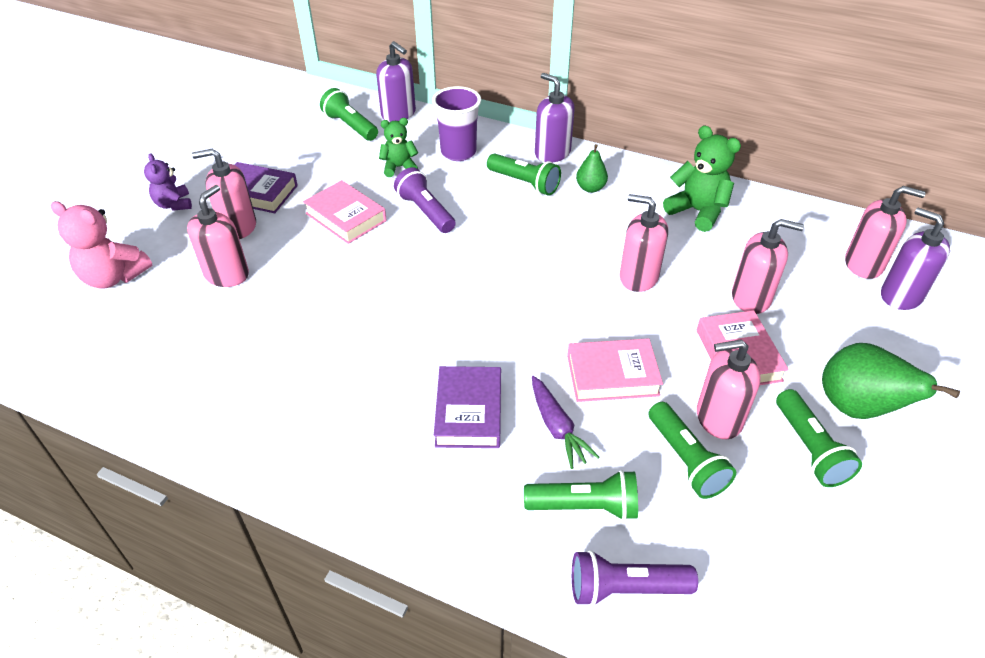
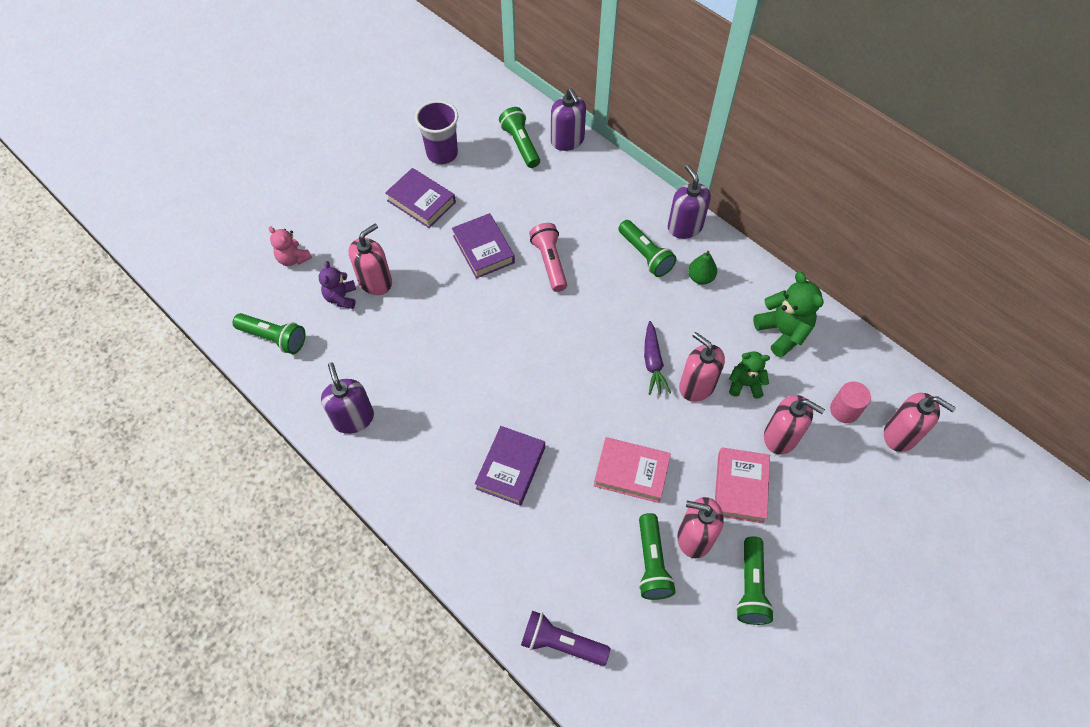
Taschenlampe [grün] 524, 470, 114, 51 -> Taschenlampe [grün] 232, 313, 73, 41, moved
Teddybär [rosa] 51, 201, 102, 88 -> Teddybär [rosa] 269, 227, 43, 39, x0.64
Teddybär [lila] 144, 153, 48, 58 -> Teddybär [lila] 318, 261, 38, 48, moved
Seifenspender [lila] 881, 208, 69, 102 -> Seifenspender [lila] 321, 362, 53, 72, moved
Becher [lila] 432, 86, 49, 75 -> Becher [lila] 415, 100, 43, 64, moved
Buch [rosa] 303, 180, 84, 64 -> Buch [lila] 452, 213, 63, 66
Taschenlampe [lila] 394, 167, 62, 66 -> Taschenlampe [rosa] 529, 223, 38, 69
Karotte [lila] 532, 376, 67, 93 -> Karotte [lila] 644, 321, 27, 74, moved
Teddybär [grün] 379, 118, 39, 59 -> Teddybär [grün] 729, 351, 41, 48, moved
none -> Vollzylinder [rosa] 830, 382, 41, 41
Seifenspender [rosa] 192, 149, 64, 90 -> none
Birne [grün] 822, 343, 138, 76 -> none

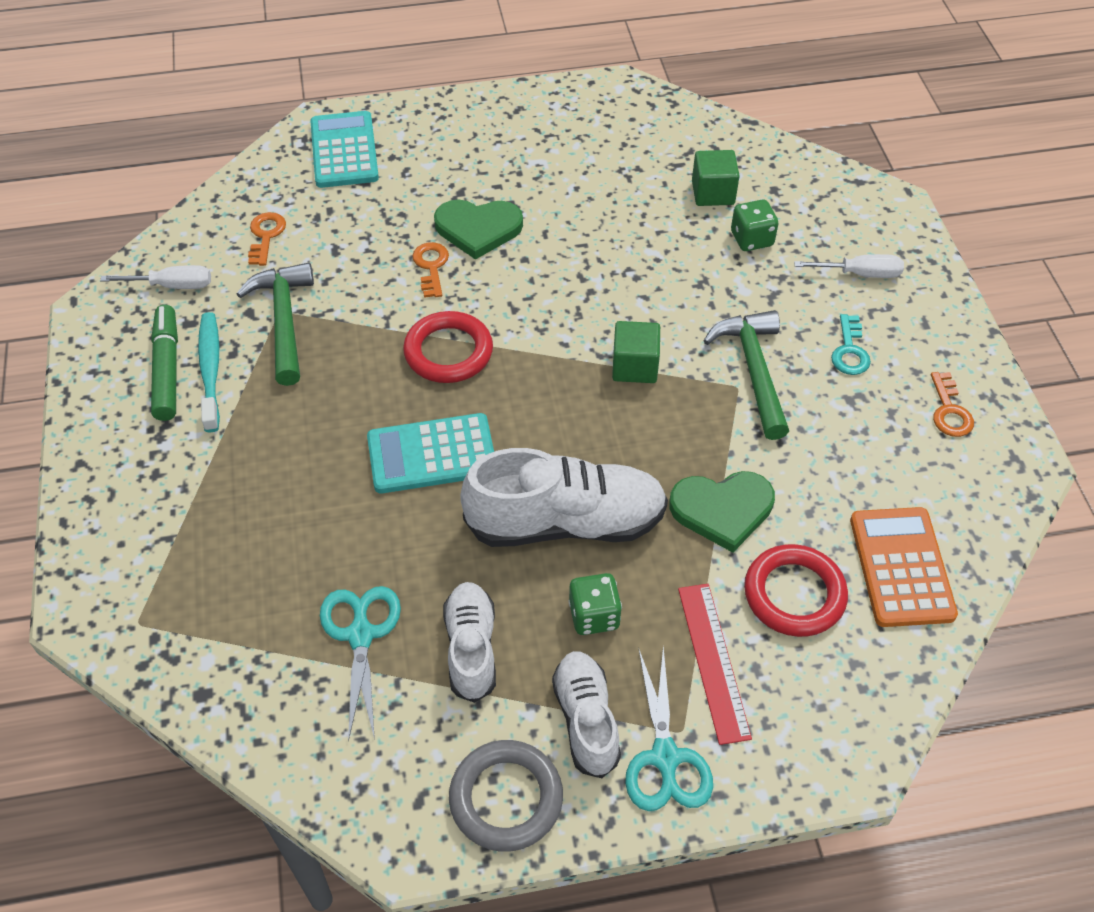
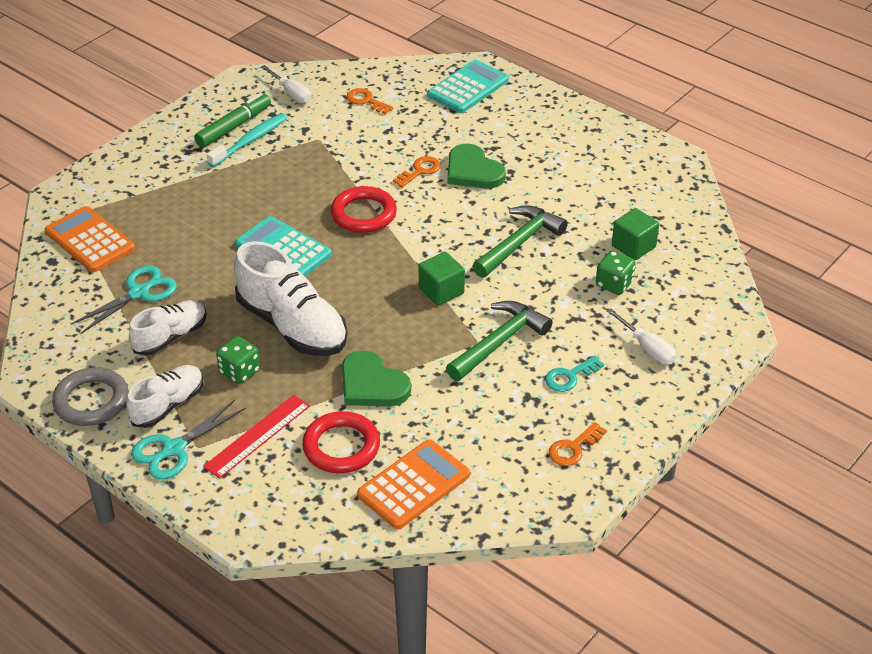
none -> Taschenrechner [orange] 45, 206, 90, 66
Schlüssel [orange] 248, 212, 38, 54 -> Schlüssel [orange] 347, 88, 47, 26, 105 degrees counterclockwise
Hammer [grün] 237, 263, 77, 123 -> Hammer [grün] 472, 205, 96, 73, moved

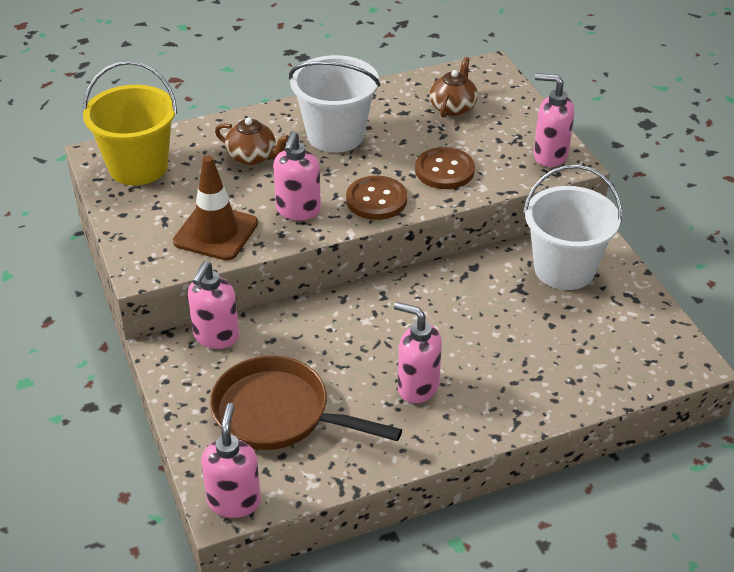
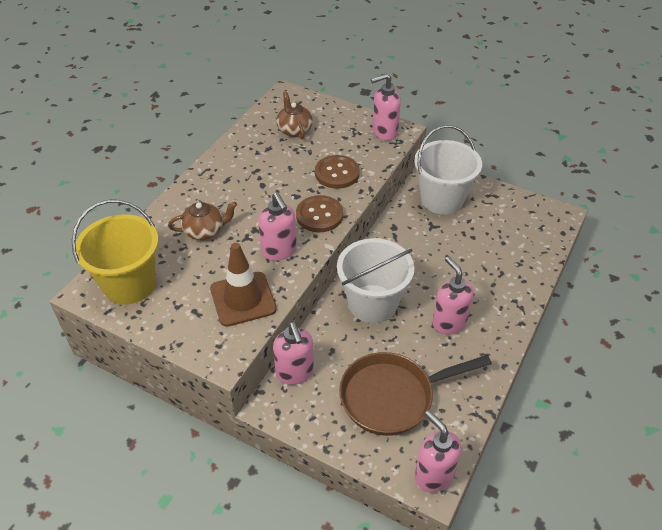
Eimer [weiß] 289, 55, 91, 98 -> Eimer [weiß] 337, 238, 77, 85, moved
Seifenspender [rosa] 394, 302, 48, 101 -> Seifenspender [rosa] 432, 256, 42, 78, 75 degrees clockwise

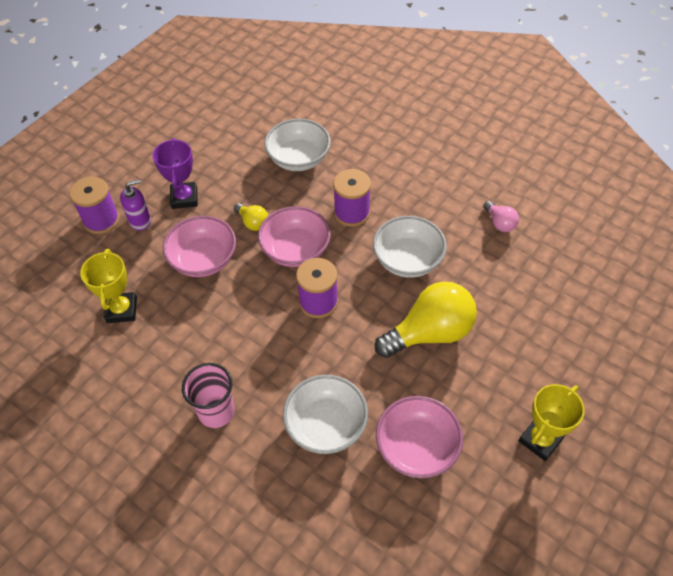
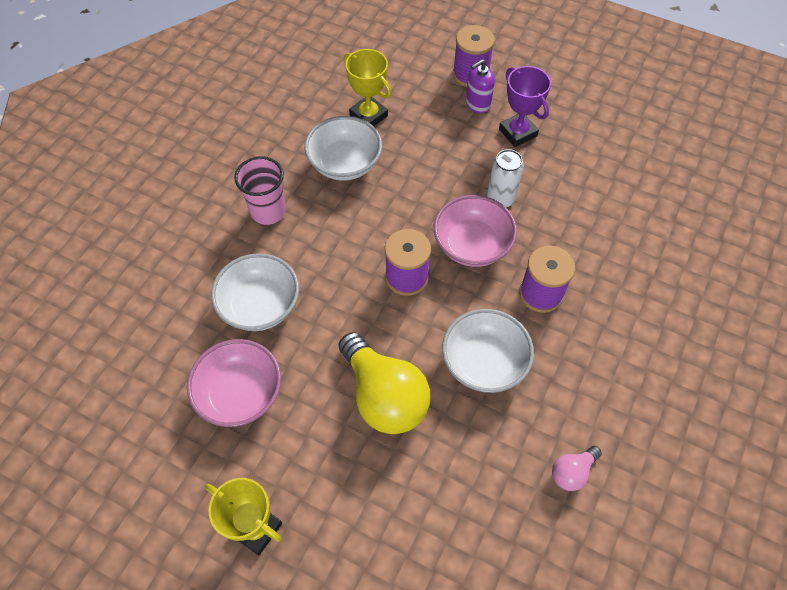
Schüssel [weiß] 264, 119, 67, 52 -> Schüssel [weiß] 305, 116, 77, 65, moved
Pokal [gelb] 80, 249, 57, 74 -> Pokal [gelb] 344, 49, 47, 77, 60 degrees clockwise
Seifenspender [lila] 120, 179, 31, 52 -> Seifenspender [lila] 466, 59, 29, 54, 90 degrees clockwise
Glühbirne [gelb] 234, 203, 34, 28 -> Dose [weiß] 487, 149, 37, 58
Pokal [lila] 152, 138, 46, 71 -> Pokal [lila] 499, 66, 52, 81, 75 degrees clockwise
Schüssel [rosa] 163, 216, 73, 61 -> none

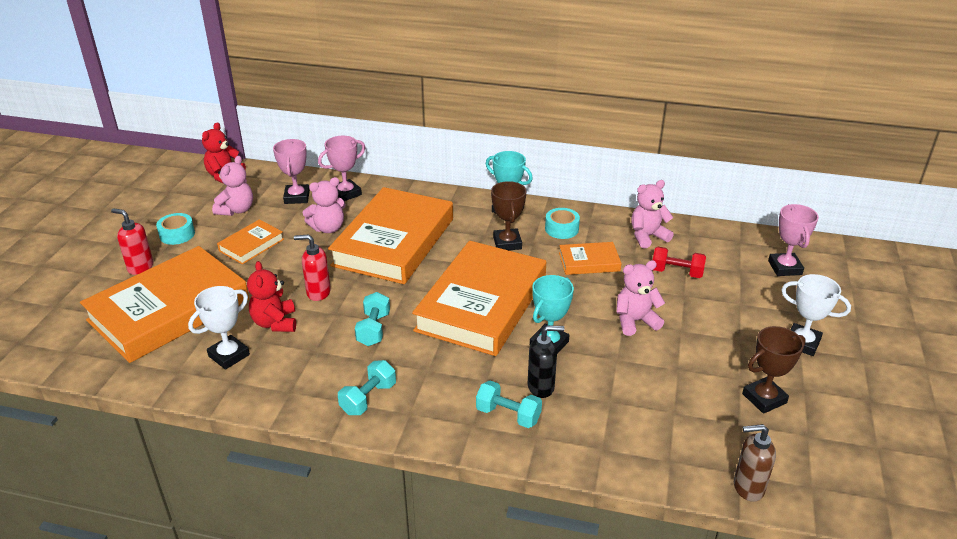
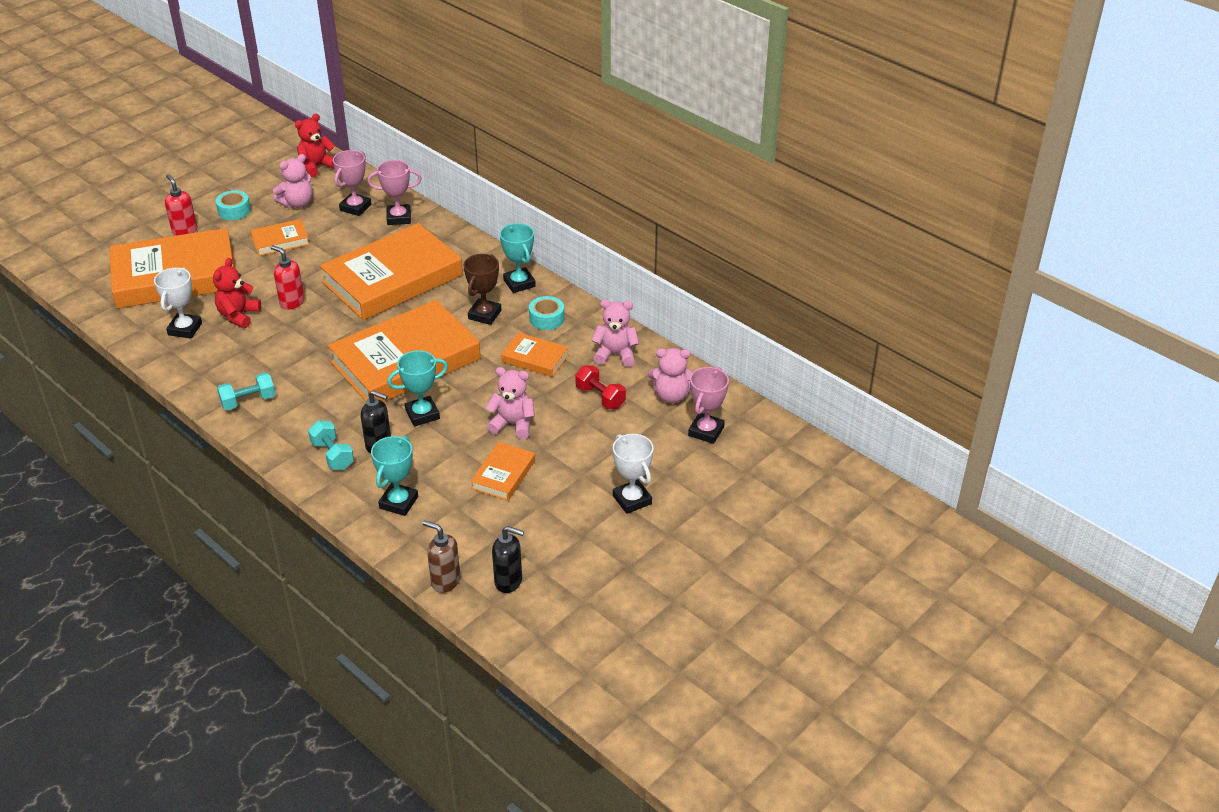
Pokal [weiß] 188, 286, 62, 84 -> Pokal [weiß] 154, 267, 48, 72, 60 degrees counterclockwise
none -> Pokal [türkis] 371, 436, 47, 80
none -> Buch [orange] 471, 442, 64, 59
none -> Seifenspender [schwarz] 492, 526, 32, 67
Teddybär [rosa] 302, 177, 44, 56 -> Teddybär [rosa] 648, 348, 46, 55, moved
Hantel [türkis] 355, 292, 35, 54 -> none
Pokal [braun] 742, 326, 64, 88 -> none

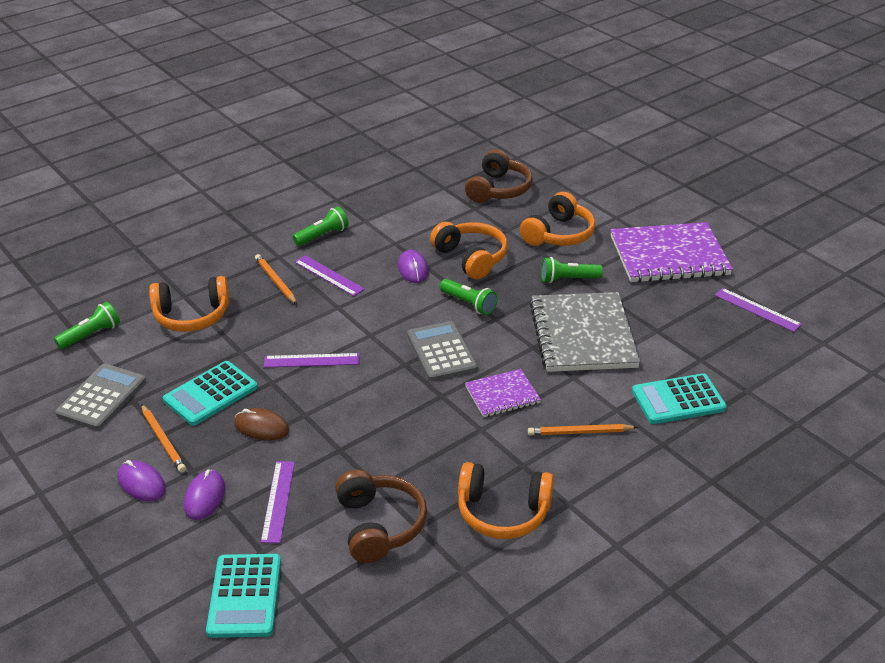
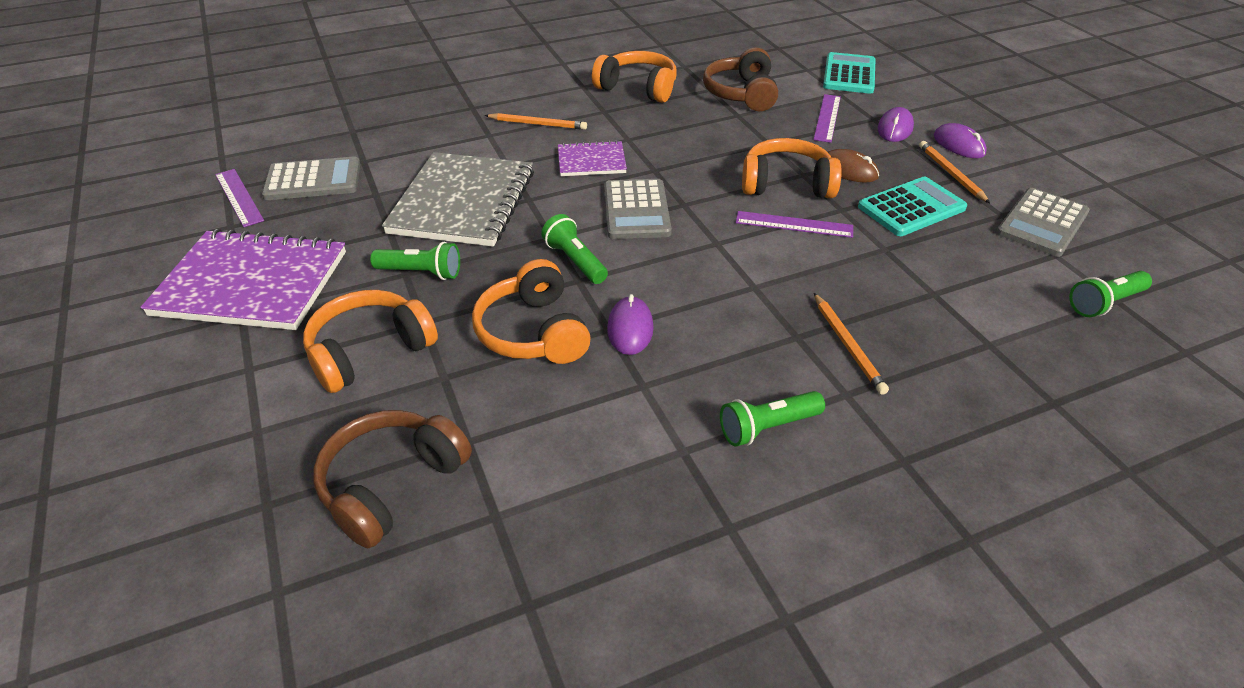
none -> Taschenrechner [grau] 262, 157, 98, 43
Kopfhörer [orange] 149, 276, 81, 56 -> Kopfhörer [orange] 742, 138, 100, 60, moved
Lineal [lila] 295, 255, 70, 41 -> none
Taschenrechner [türkis] 632, 373, 95, 51 -> none

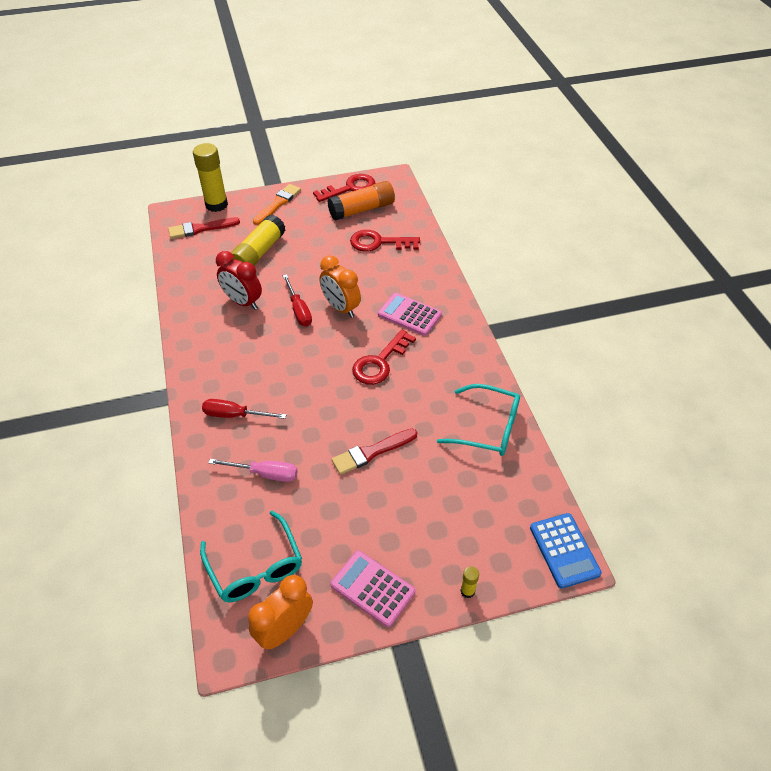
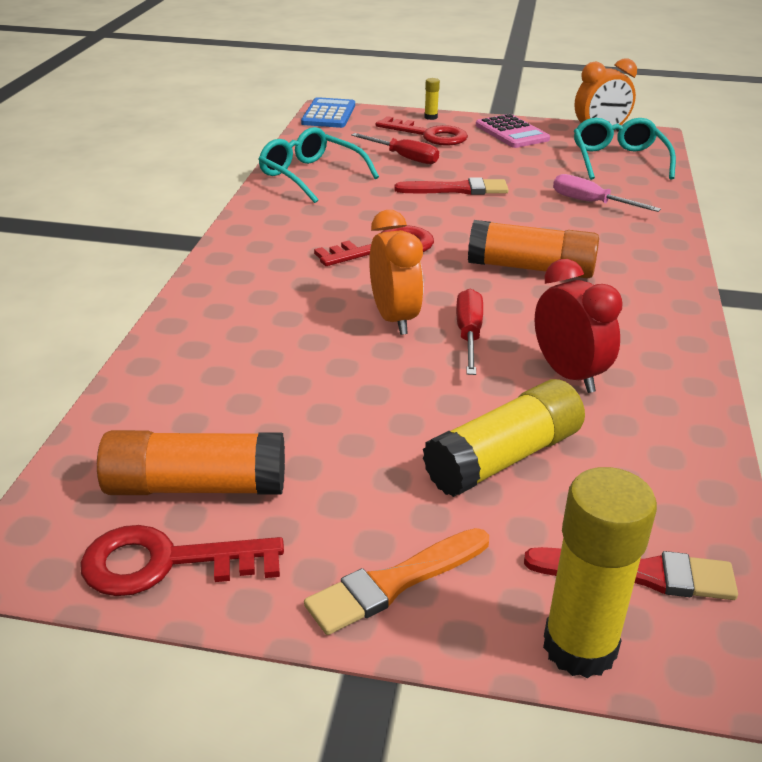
Schraubenzieher [rot] 202, 399, 84, 20 -> Schraubenzieher [rot] 351, 133, 88, 31, moved
Schlüssel [rot] 350, 230, 70, 22 -> Schlüssel [rot] 376, 116, 92, 30, moved
none -> Klebestift [orange] 468, 220, 131, 59
Taschenrechner [rosa] 378, 293, 64, 43 -> none

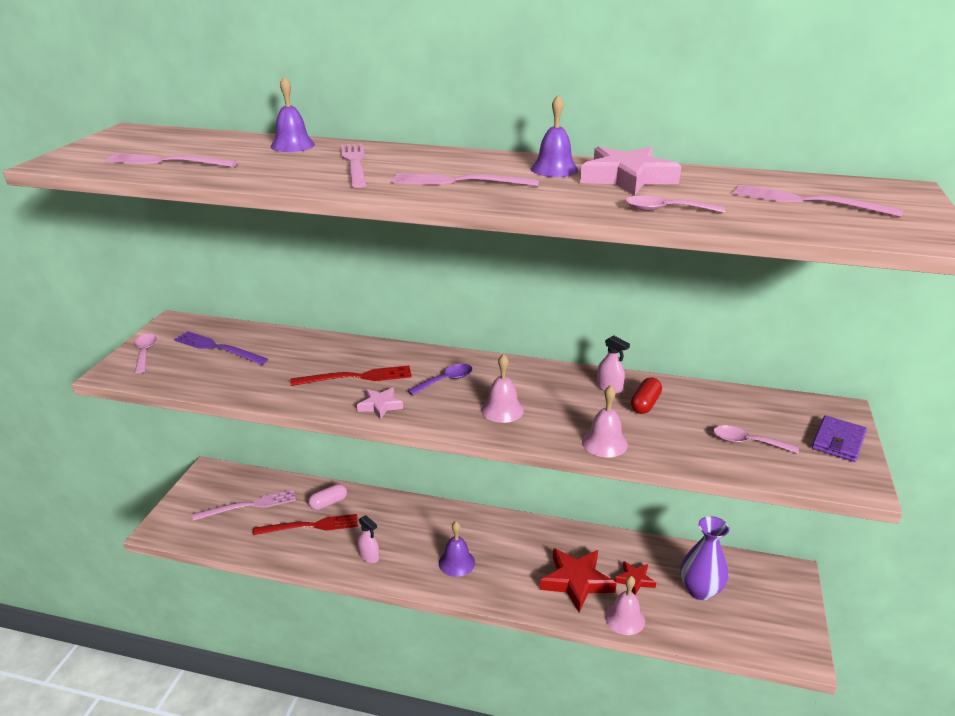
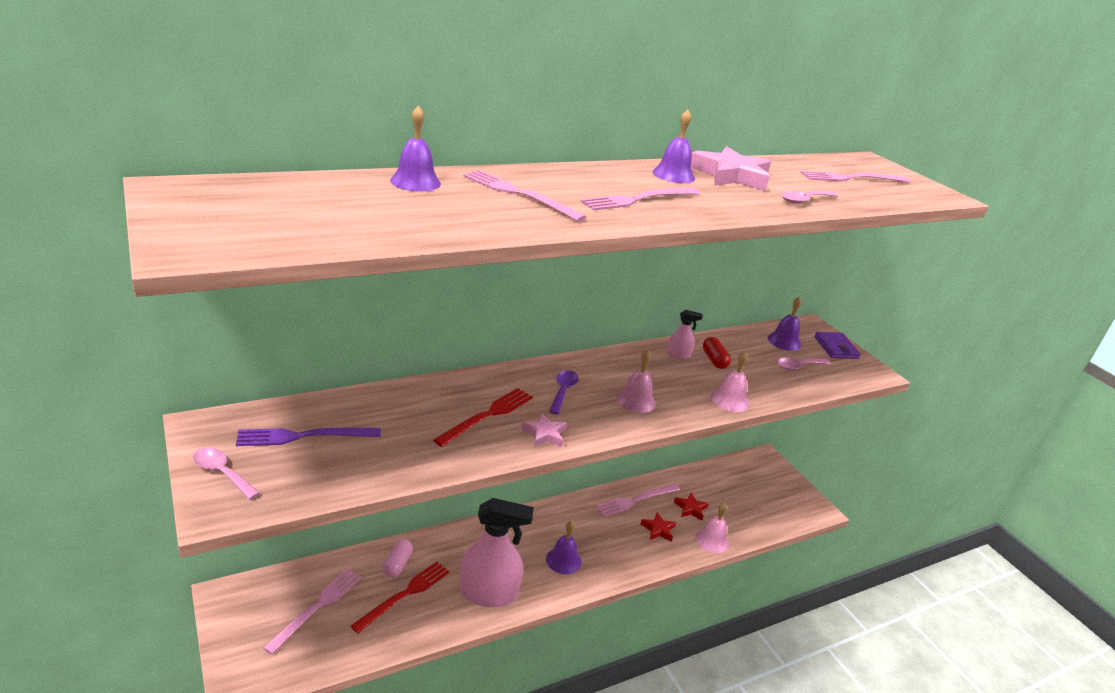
Sprühflasche [rosa] 358, 515, 21, 48 -> Sprühflasche [rosa] 460, 498, 74, 109, x2.25
Gabel [rosa] 103, 153, 135, 14 -> Gabel [rosa] 596, 484, 84, 33, moved
Stern [rot] 540, 548, 77, 64 -> Stern [rot] 640, 512, 36, 30, x0.54
none -> Glocke [lila] 768, 297, 34, 54
Vase [lila] 680, 516, 49, 84 -> none

